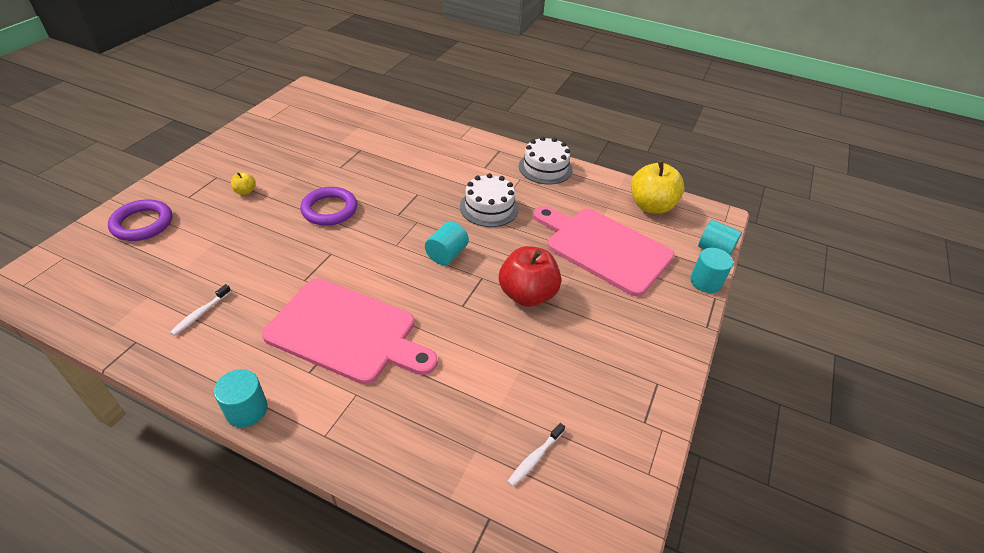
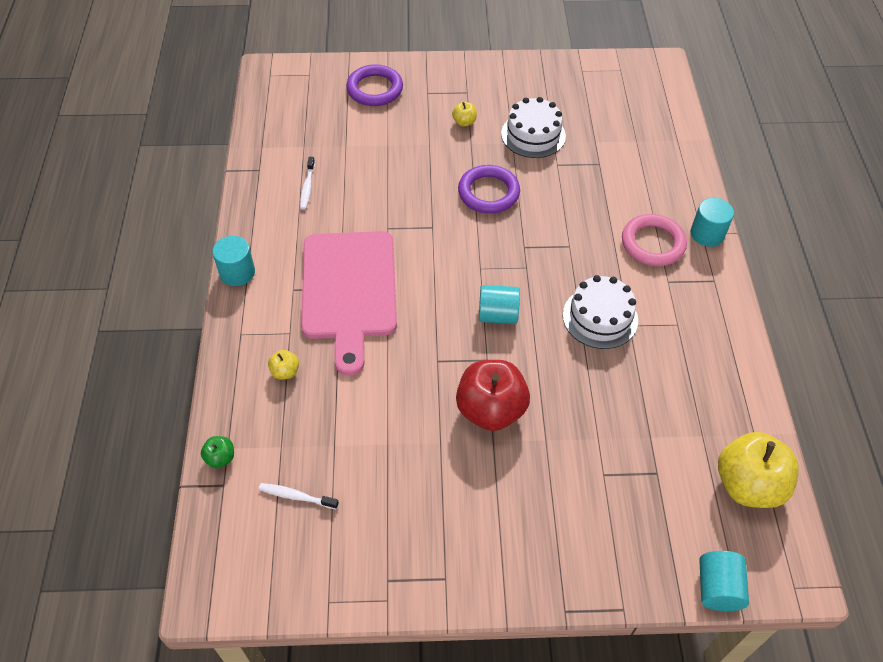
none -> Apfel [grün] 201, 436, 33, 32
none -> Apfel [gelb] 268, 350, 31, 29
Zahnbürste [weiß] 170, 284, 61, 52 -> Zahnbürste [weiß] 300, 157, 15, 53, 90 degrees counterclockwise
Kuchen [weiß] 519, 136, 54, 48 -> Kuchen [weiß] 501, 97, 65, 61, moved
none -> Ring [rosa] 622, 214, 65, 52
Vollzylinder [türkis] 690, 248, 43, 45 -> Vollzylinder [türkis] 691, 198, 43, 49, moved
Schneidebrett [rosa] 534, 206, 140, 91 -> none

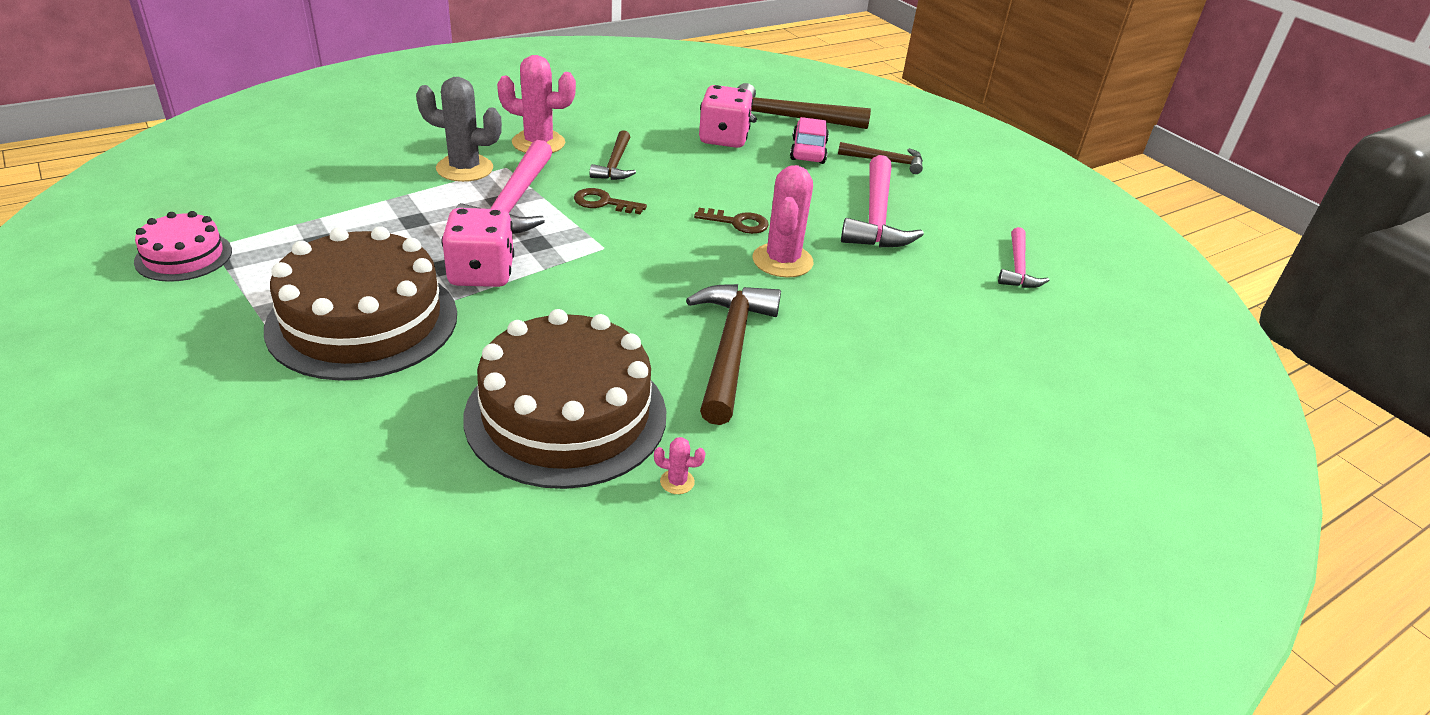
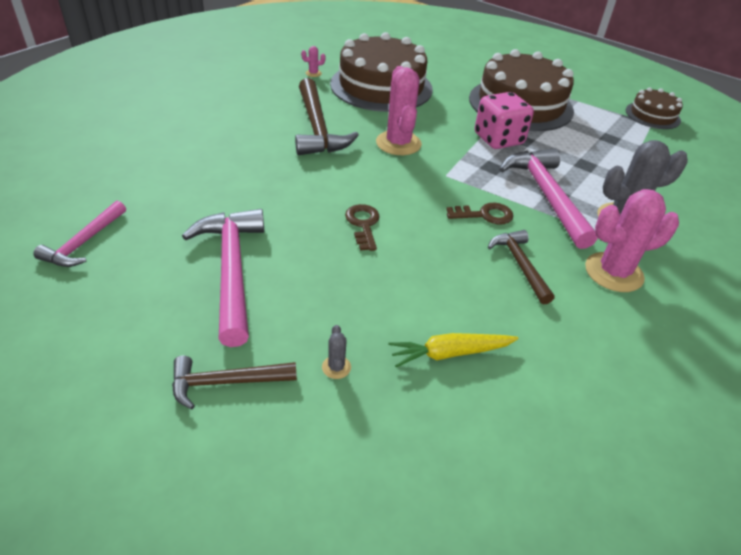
Hammer [rosa] 998, 227, 51, 61 -> Hammer [rosa] 34, 201, 92, 66, 150 degrees counterclockwise
Auto [rosa] 790, 117, 39, 47 -> Kaktus [grau] 322, 325, 29, 54
Schlüssel [braun] 694, 208, 75, 26 -> Schlüssel [braun] 345, 204, 35, 47, 90 degrees clockwise
Kaktus [rosa] 753, 165, 60, 113 -> Kaktus [rosa] 376, 66, 46, 89, moved
Spielwürfel [rosa] 699, 85, 54, 63 -> Karotte [gelb] 388, 333, 131, 34
Kuchen [rosa] 134, 211, 98, 71 -> Kuchen [braun] 626, 87, 57, 42
Hammer [braun] 738, 83, 133, 46 -> none

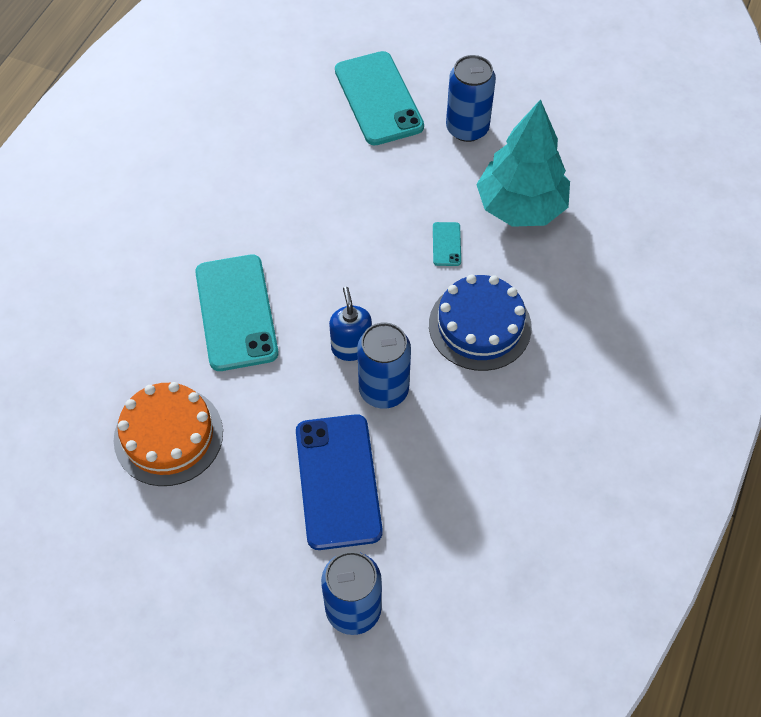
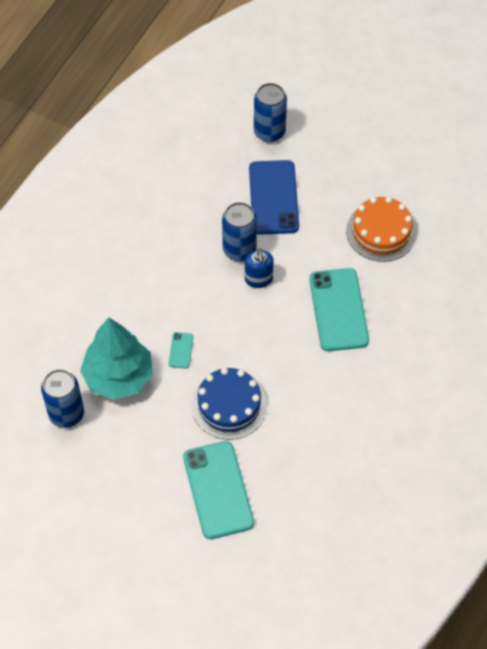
Dose [blau] 446, 55, 50, 87 -> Dose [blau] 41, 369, 43, 59, moved
Kuchen [blau] 429, 275, 103, 96 -> Kuchen [blau] 192, 368, 75, 72, moved

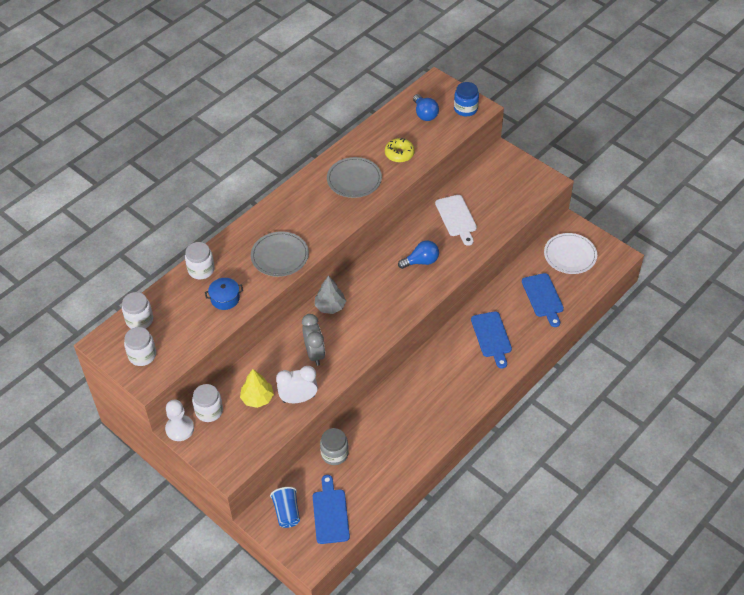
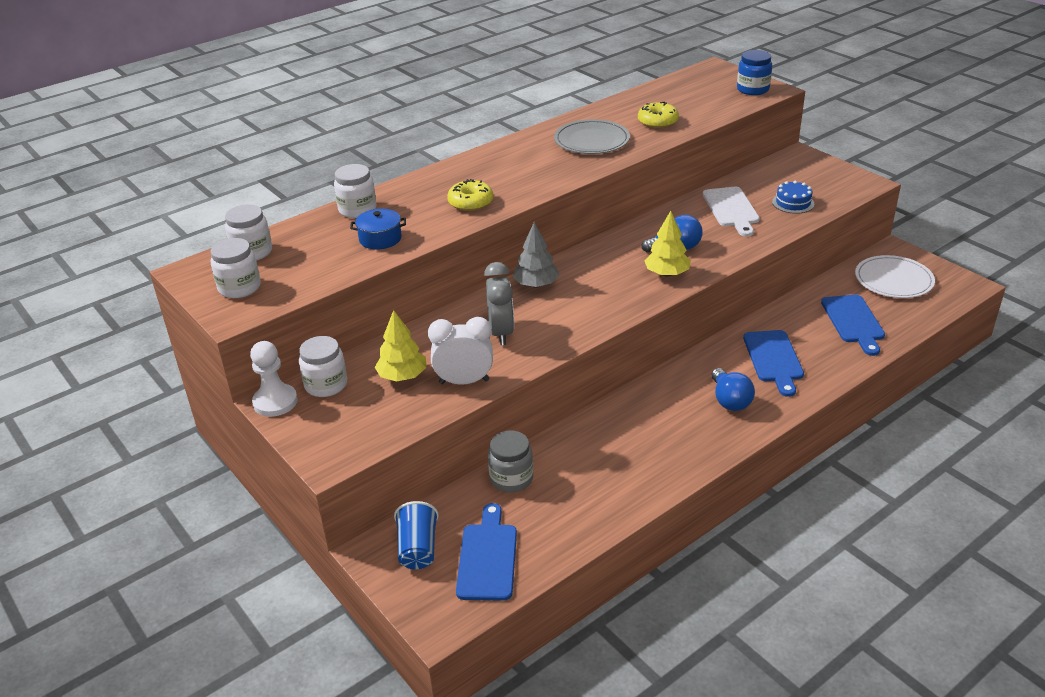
Teller [grau] 251, 231, 58, 46 -> Donut [gelb] 447, 179, 46, 32
none -> Baum [gelb] 644, 211, 47, 66
Glühbirne [blau] 413, 94, 26, 27 -> Glühbirne [blau] 712, 368, 43, 43, moved
none -> Kuchen [blau] 772, 181, 42, 33

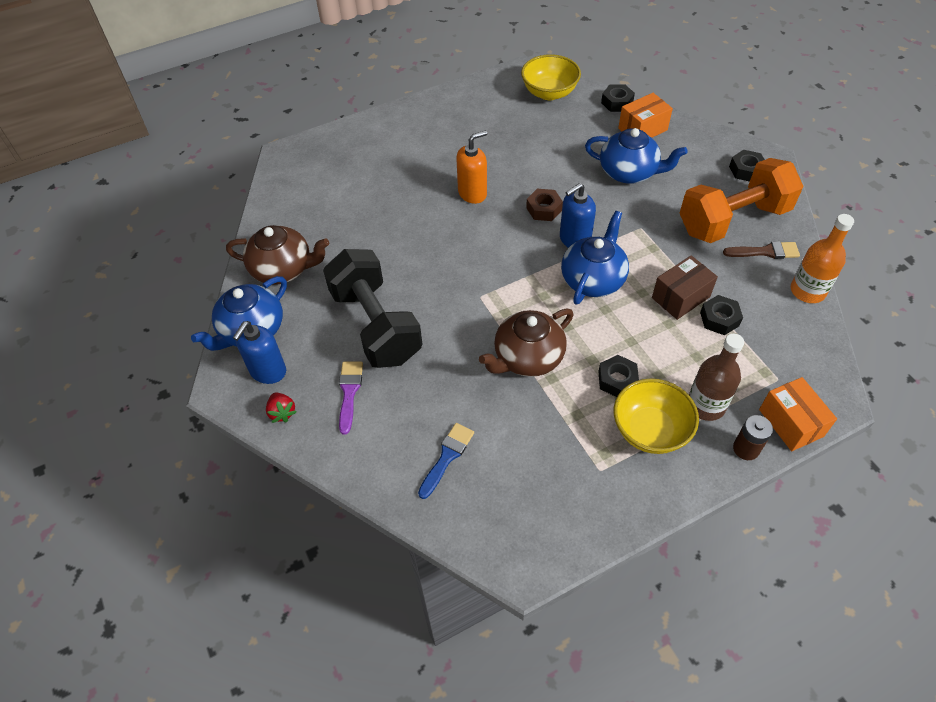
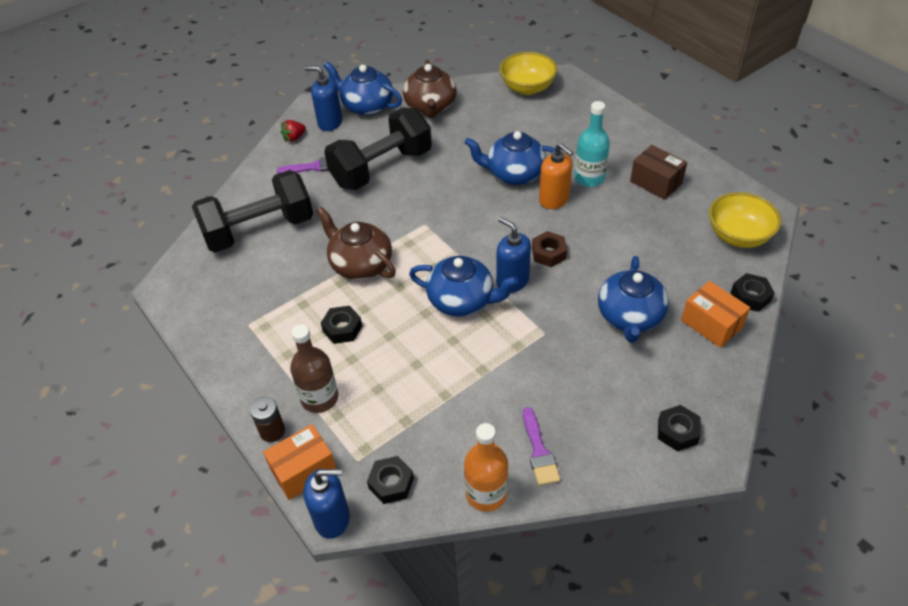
Pinsel [blau] 418, 423, 56, 76 -> Hantel [schwarz] 192, 170, 121, 83
none -> Seifenspender [blau] 303, 468, 47, 71
Sechskantmutter [schwarz] 700, 295, 43, 40 -> Sechskantmutter [schwarz] 367, 456, 47, 48, moved
none -> Teekanne [blau] 465, 131, 91, 54
Schüssel [gelb] 614, 378, 85, 76 -> Schüssel [gelb] 499, 52, 58, 43, moved
Pinsel [braun] 723, 241, 77, 18 -> Pinsel [lila] 523, 407, 37, 79
none -> Flasche [türkis] 574, 101, 36, 86
Schachtel [braun] 652, 255, 66, 65 -> Schachtel [braun] 630, 145, 57, 55, moved
Hantel [orange] 680, 158, 123, 85 -> none

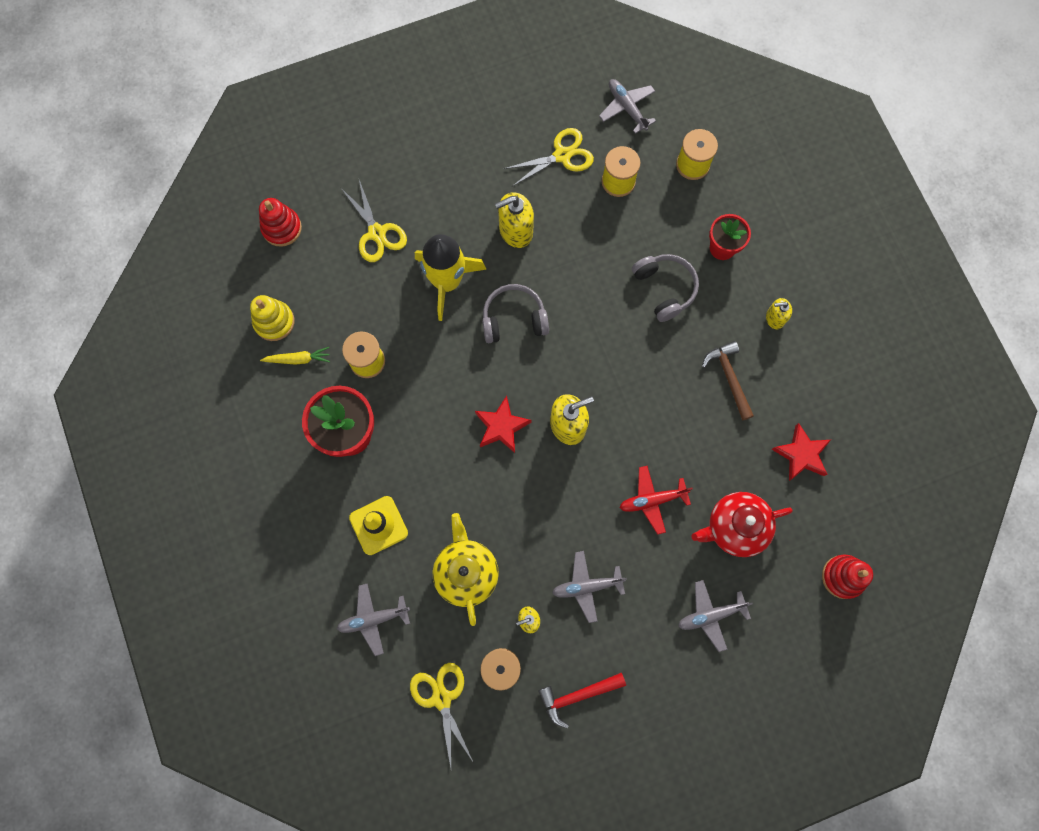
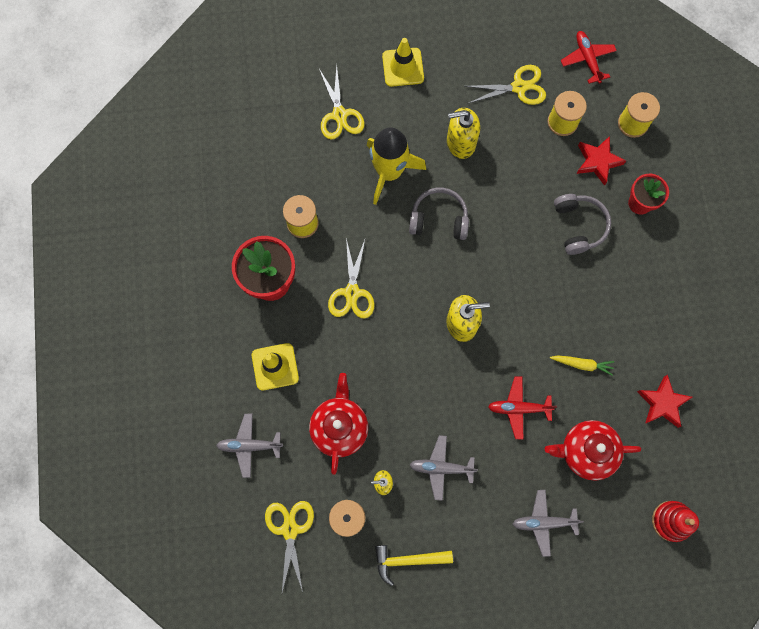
Teekanne [gelb] 433, 513, 66, 113 -> Teekanne [rot] 309, 373, 59, 102
none -> Schere [gelb] 328, 238, 47, 80
Hammer [rot] 538, 673, 88, 56 -> Hammer [gelb] 375, 545, 78, 41
none -> Leitkegel [gelb] 382, 38, 42, 49
Karotte [gelb] 260, 347, 70, 18 -> Karotte [gelb] 550, 355, 64, 21, moved
Flugzeug [grau] 599, 79, 57, 55 -> Flugzeug [rot] 561, 31, 56, 53
Stern [rot] 475, 396, 57, 57 -> Stern [rot] 576, 136, 50, 50, moved
Stapelspielzeug [gelb] 250, 295, 44, 46 -> none
Stapelspielzeug [rot] 259, 198, 43, 49 -> none
Hammer [braun] 702, 341, 52, 80 -> none
Seifenspender [gelb] 766, 298, 26, 31 -> none

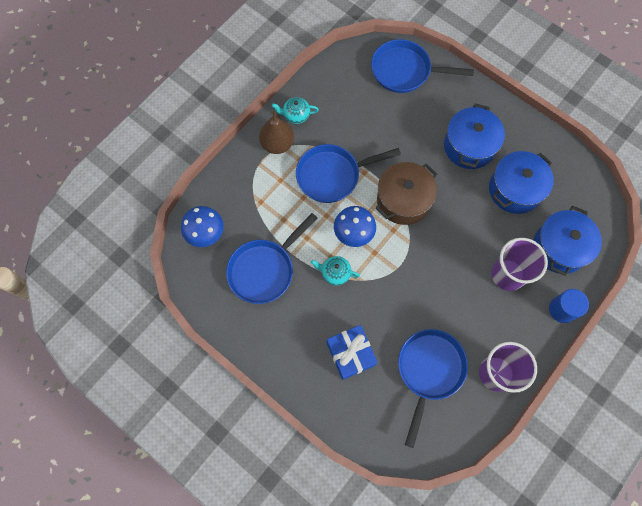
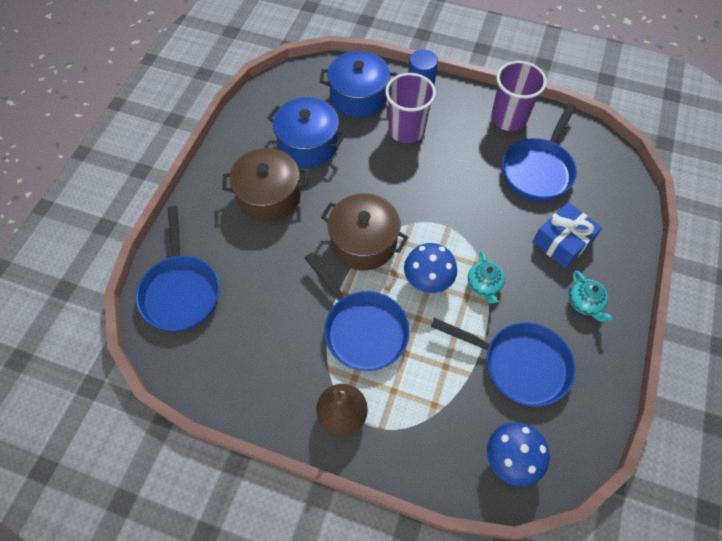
Kochtopf [blau] 444, 103, 61, 66 -> Kochtopf [braun] 222, 148, 86, 74
Pfanne [blau] 398, 329, 70, 119 -> Pfanne [blau] 502, 104, 75, 97, 60 degrees counterclockwise
Teekanne [türkis] 272, 97, 47, 27 -> Teekanne [türkis] 569, 270, 44, 52, moved

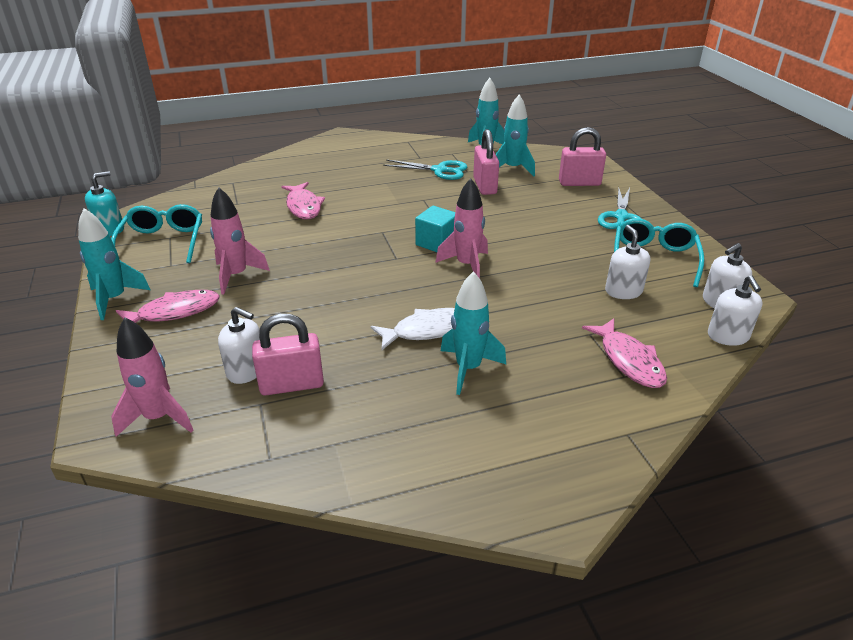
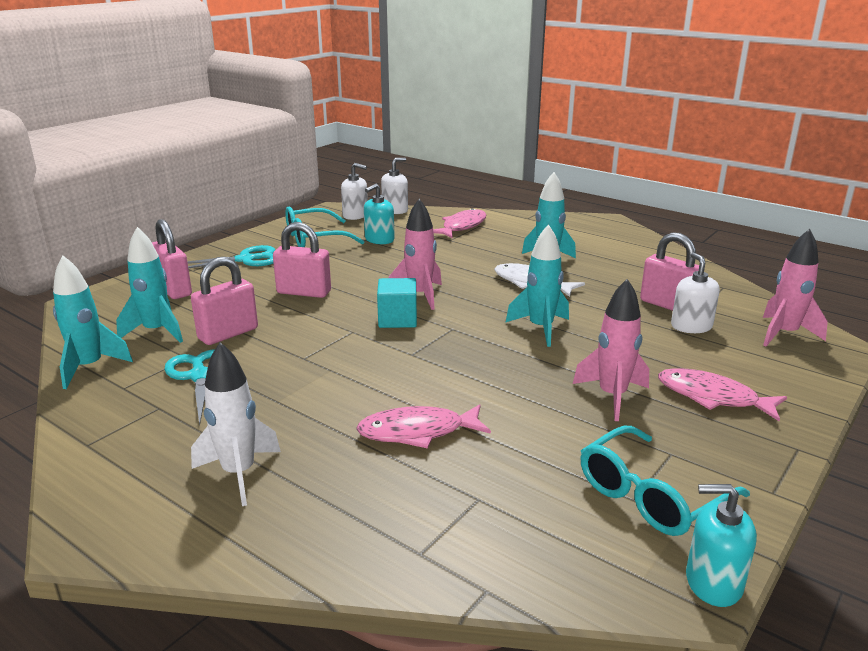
none -> Rakete [weiß] 191, 342, 90, 164
none -> Vorhängeschloss [rosa] 273, 222, 58, 76
Fisch [rosa] 281, 182, 44, 37 -> Fisch [rosa] 356, 404, 135, 45, 135 degrees counterclockwise
Seifenspender [weiß] 605, 225, 45, 74 -> Seifenspender [türkis] 364, 184, 31, 60
Rakete [türkis] 78, 208, 72, 112 -> Rakete [türkis] 505, 224, 64, 123, moved

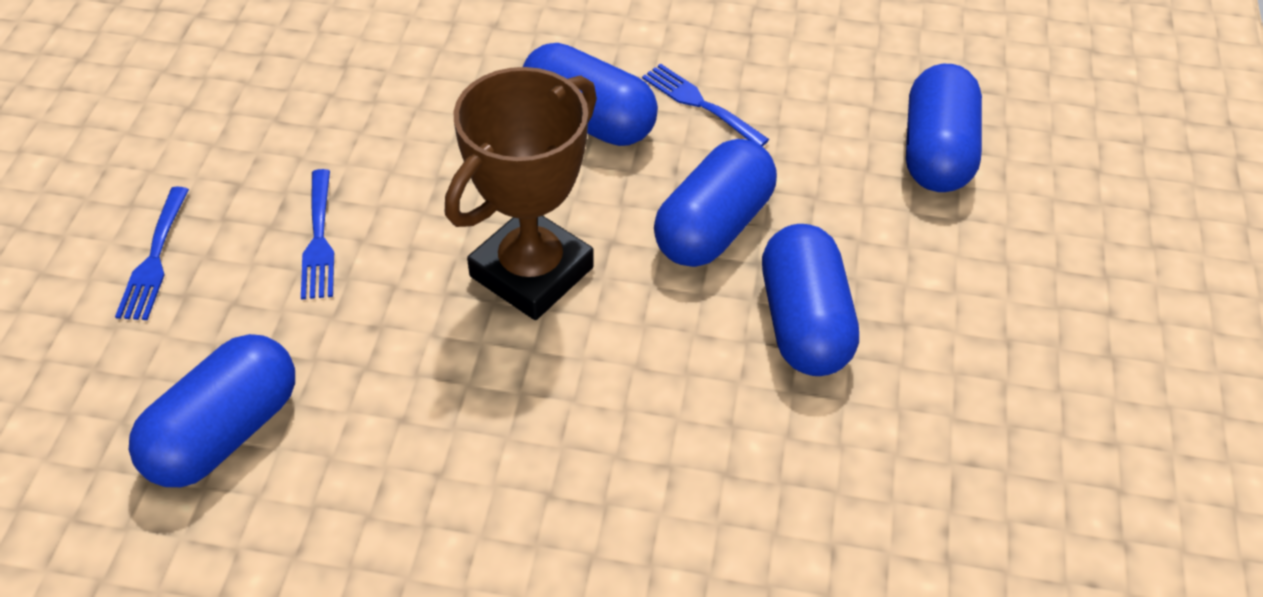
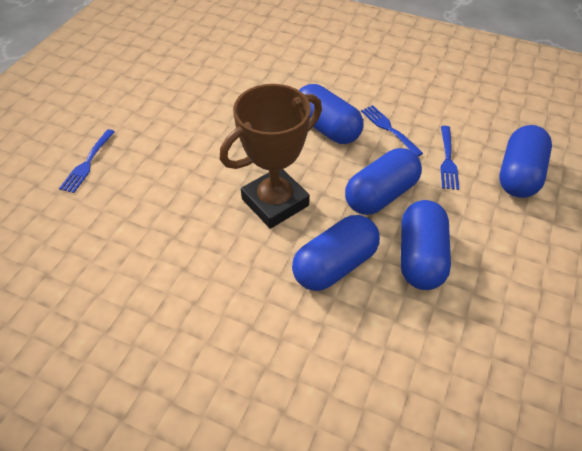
Kapsel [blau] 129, 334, 166, 153 -> Kapsel [blau] 292, 215, 88, 76, moved
Gabel [blau] 301, 169, 33, 130 -> Gabel [blau] 440, 126, 19, 64, moved

